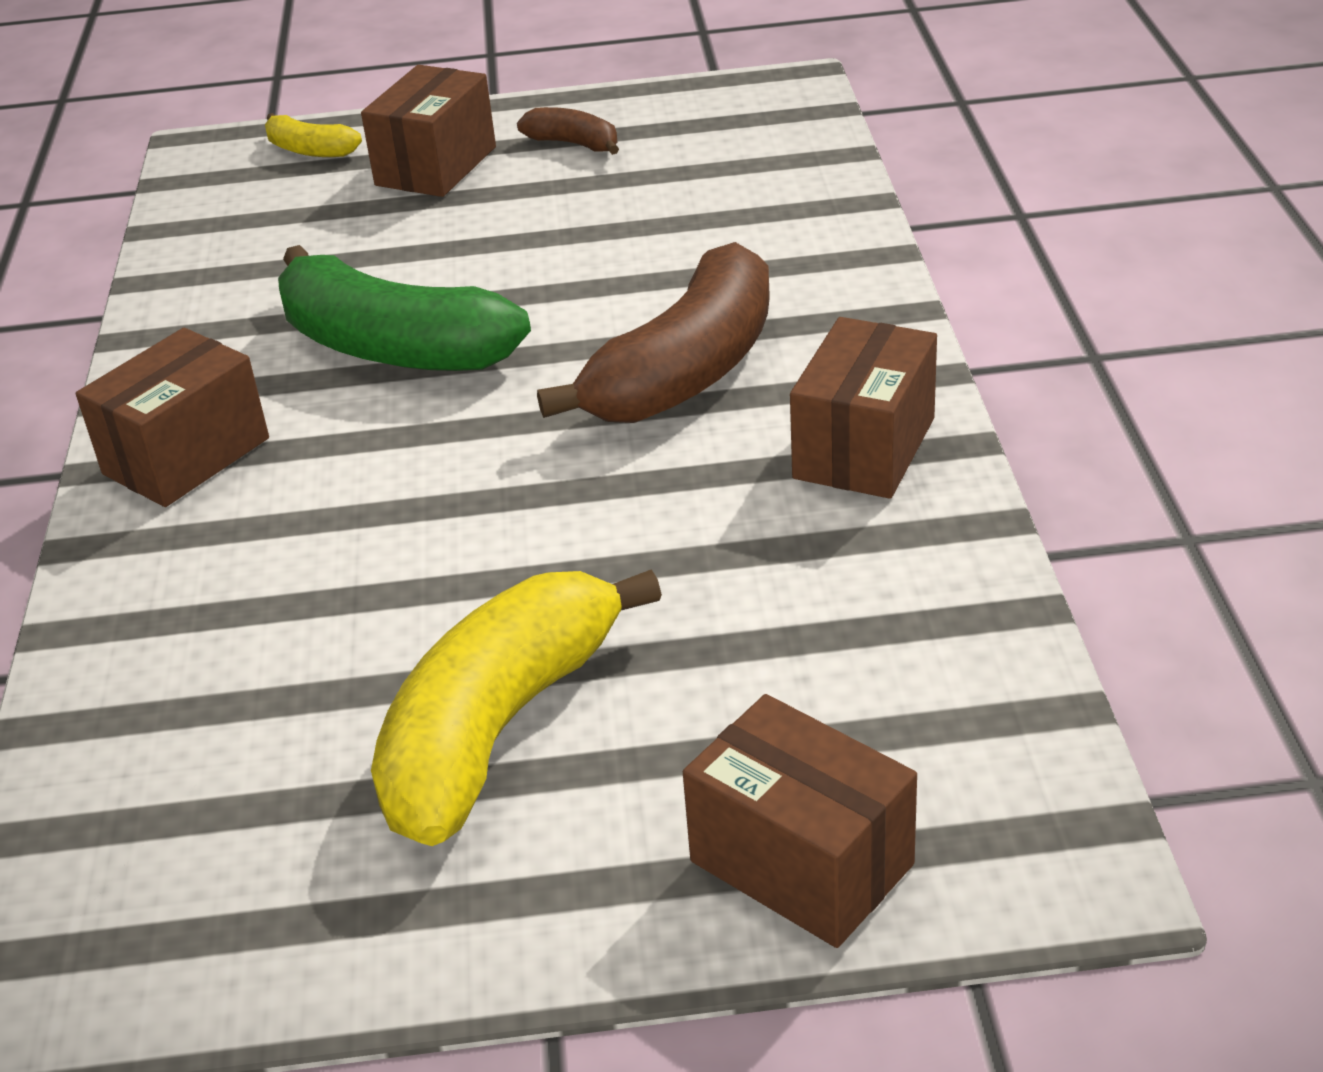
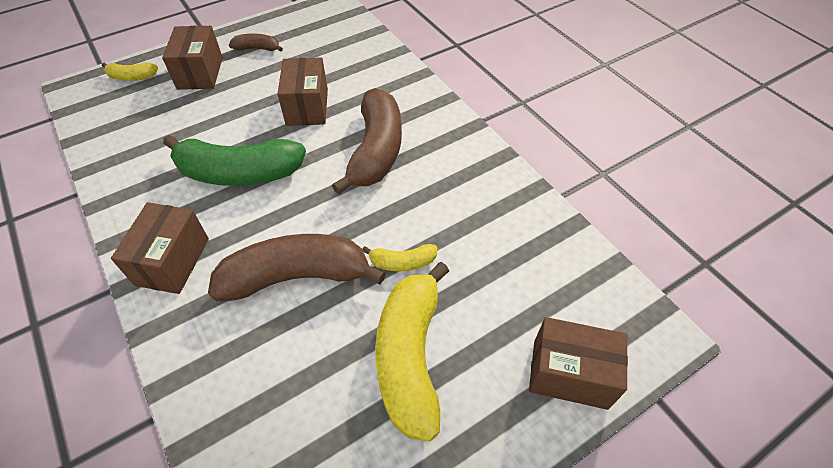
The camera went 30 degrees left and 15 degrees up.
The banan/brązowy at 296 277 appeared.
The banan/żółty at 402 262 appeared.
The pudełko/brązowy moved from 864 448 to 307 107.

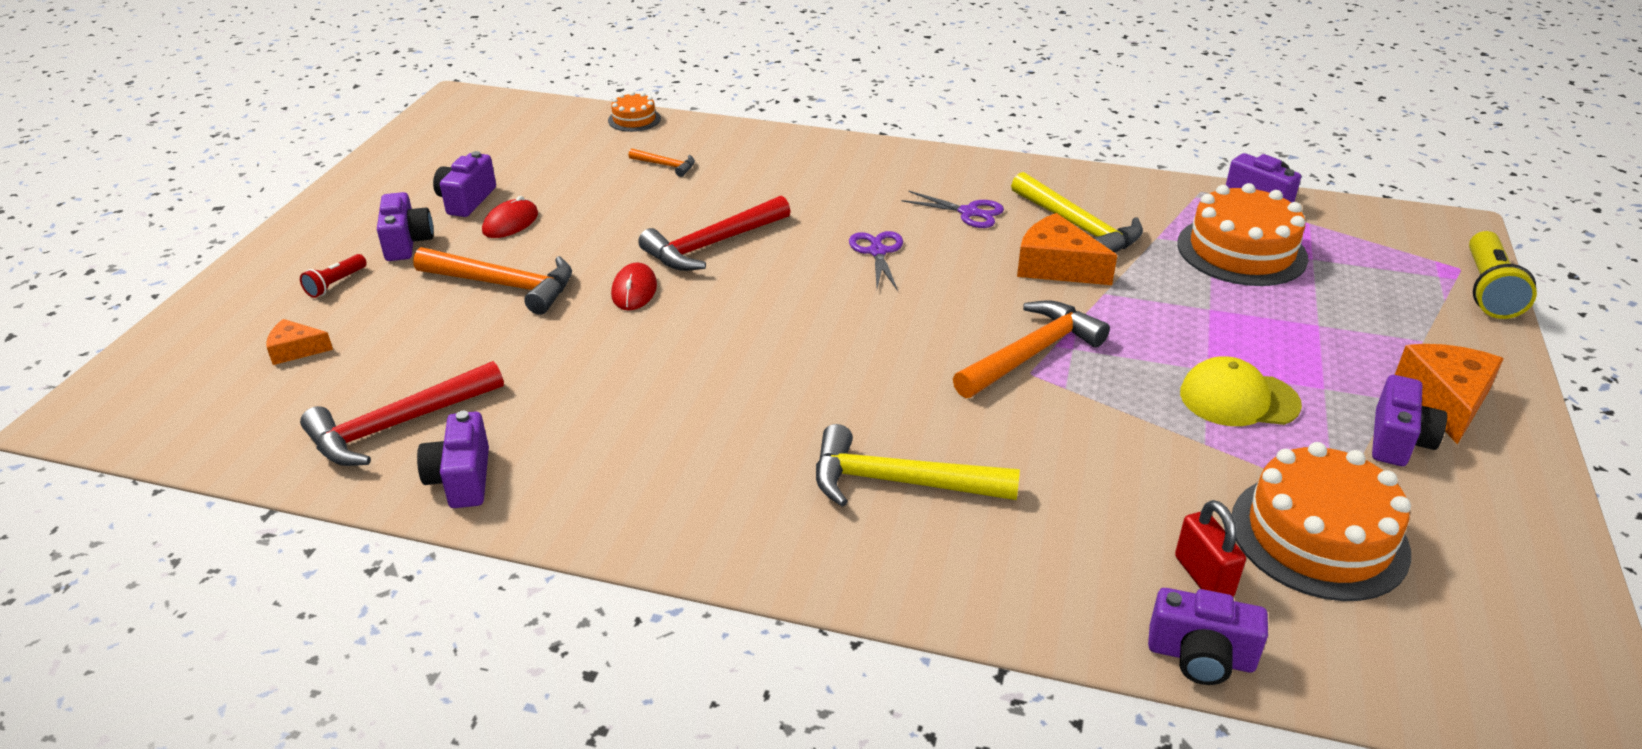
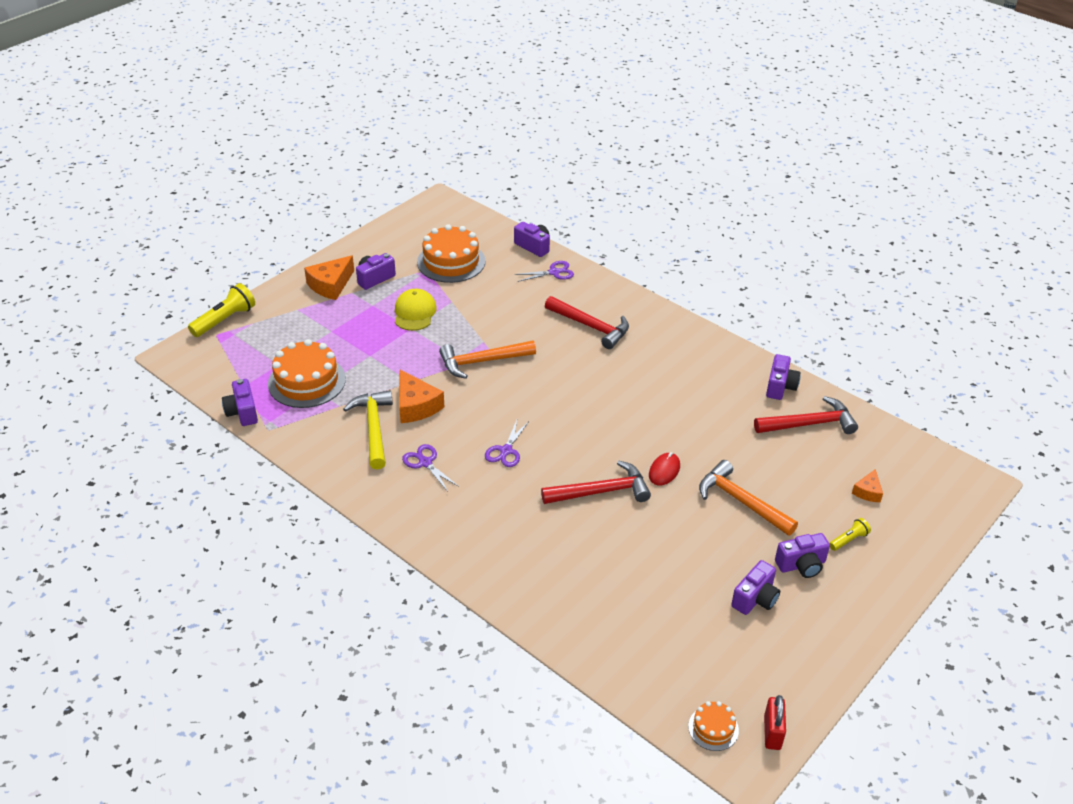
The camera went 155 degrees left and 5 degrees up.
The myszka/czerwony at 510 223 disappeared.
The młotek/pomarańczowy at 666 165 disappeared.
The nożyczki/fioletowy at 554 272 appeared.
The tort/pomarańczowy moved from 634 119 to 713 728.
The kłódka/czerwony moved from 1203 576 to 772 732.
The latarka/czerwony at 335 284 became the latarka/żółty at 848 540.
The młotek/żółty at 898 482 became the młotek/czerwony at 591 327.
The ser/pomarańczowy at 296 350 turned 90 degrees clockwise.
The aparat fotograficzny/fioletowy at 407 243 turned 120 degrees counterclockwise.
The czapka/żółty at 1238 399 turned 120 degrees counterclockwise.

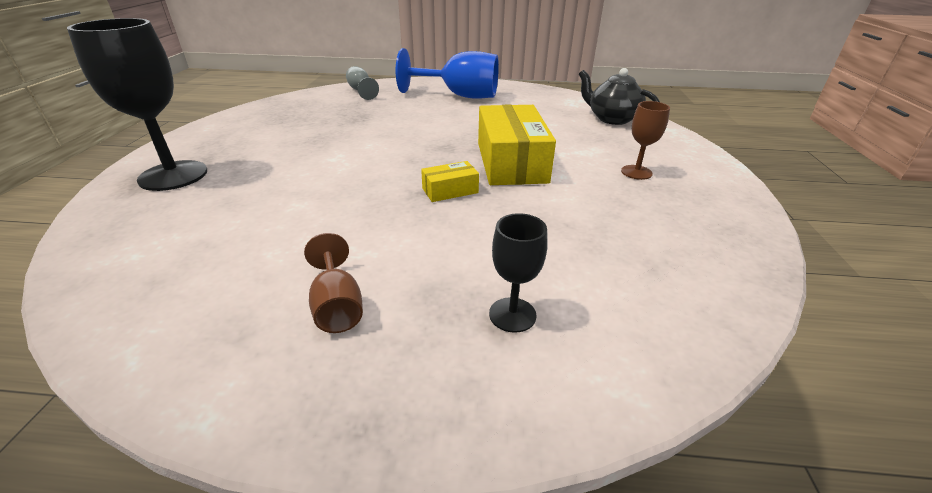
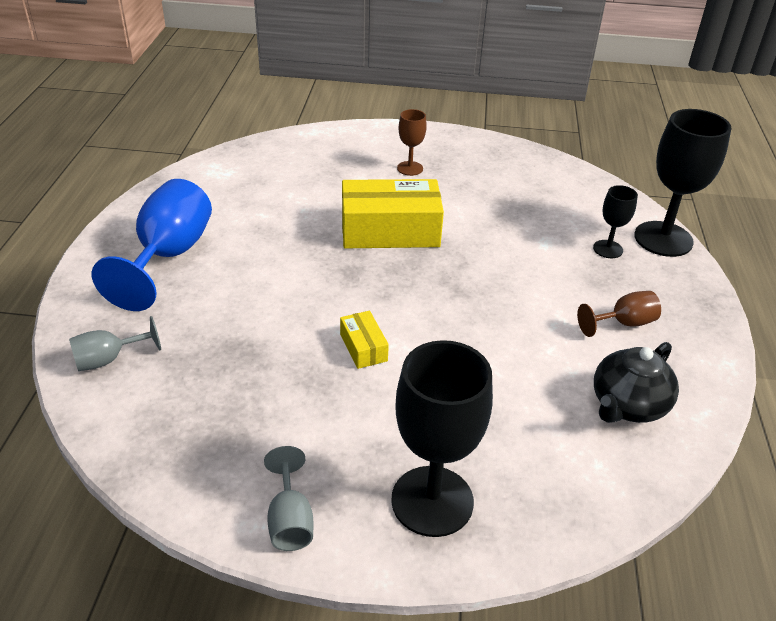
The camera went 90 degrees left and 5 degrees up.
The kielich/szary at 290 520 appeared.
The kielich/czarny at 663 239 appeared.
The pudełko/żółty moved from 450 190 to 363 347.
The imbryk/czarny moved from 612 119 to 627 405.

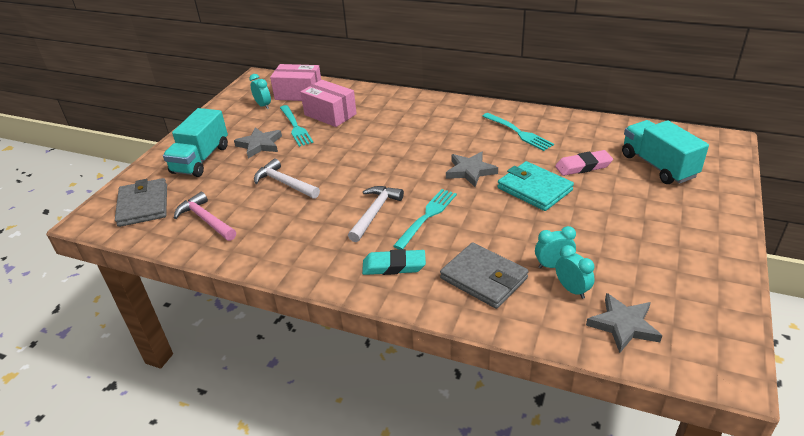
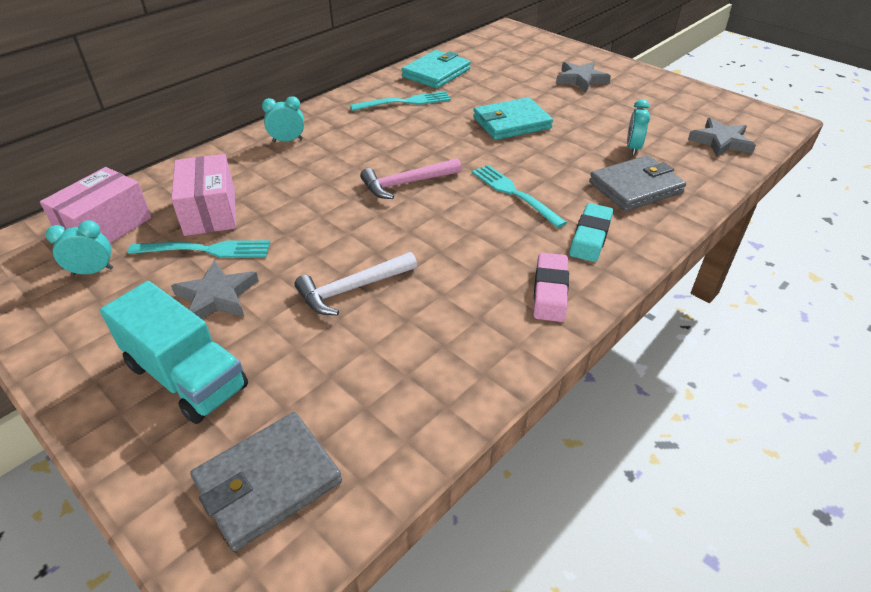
The camera went 70 degrees left and 5 degrees up.
The młotek/biały at 375 213 disappeared.
The ciężarówka/turkusowy at 658 166 disappeared.
The portfel/turkusowy at 436 73 appeared.
The młotek/różowy moved from 206 220 to 406 183.
The gwiazda/szary moved from 470 171 to 581 79.
The gumka do mazania/różowy moved from 583 166 to 550 291.
The budzik/turkusowy moved from 572 289 to 287 140.
The portfel/szary at 143 205 turned 45 degrees counterclockwise.
The pudełko/różowy at 330 114 turned 75 degrees counterclockwise.

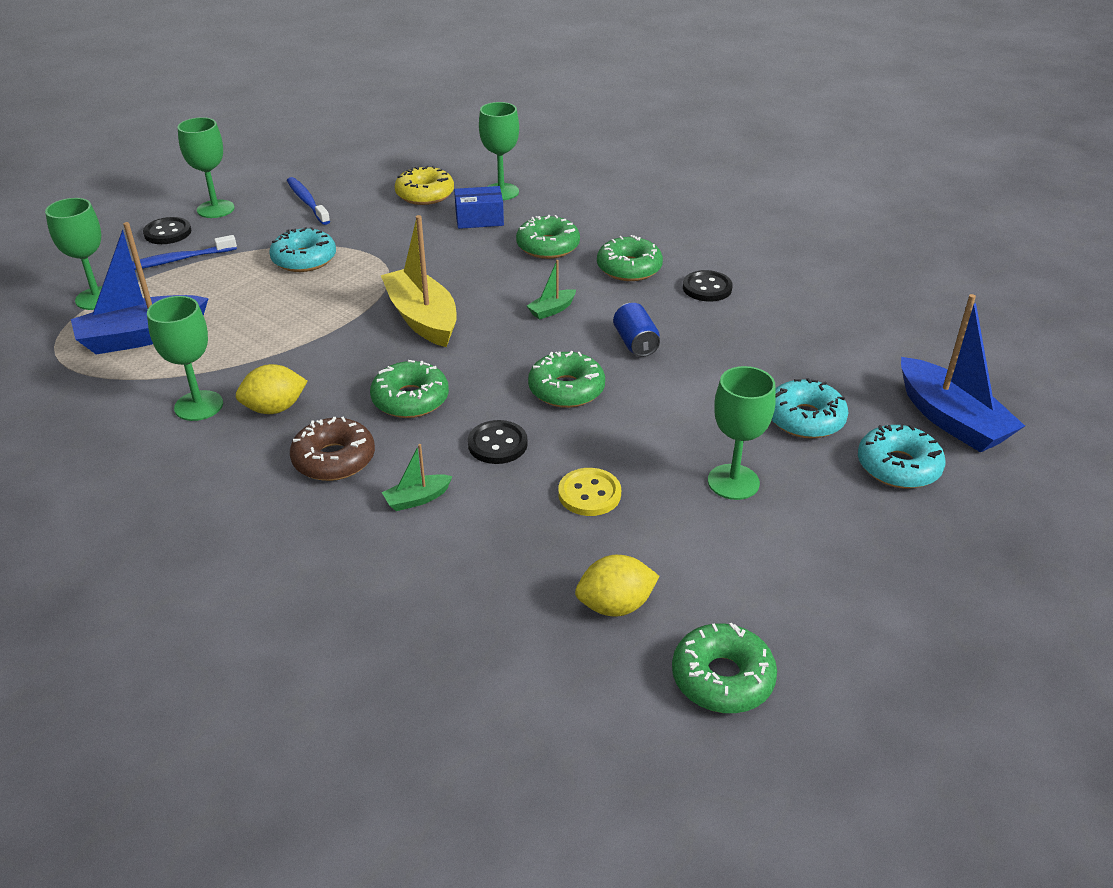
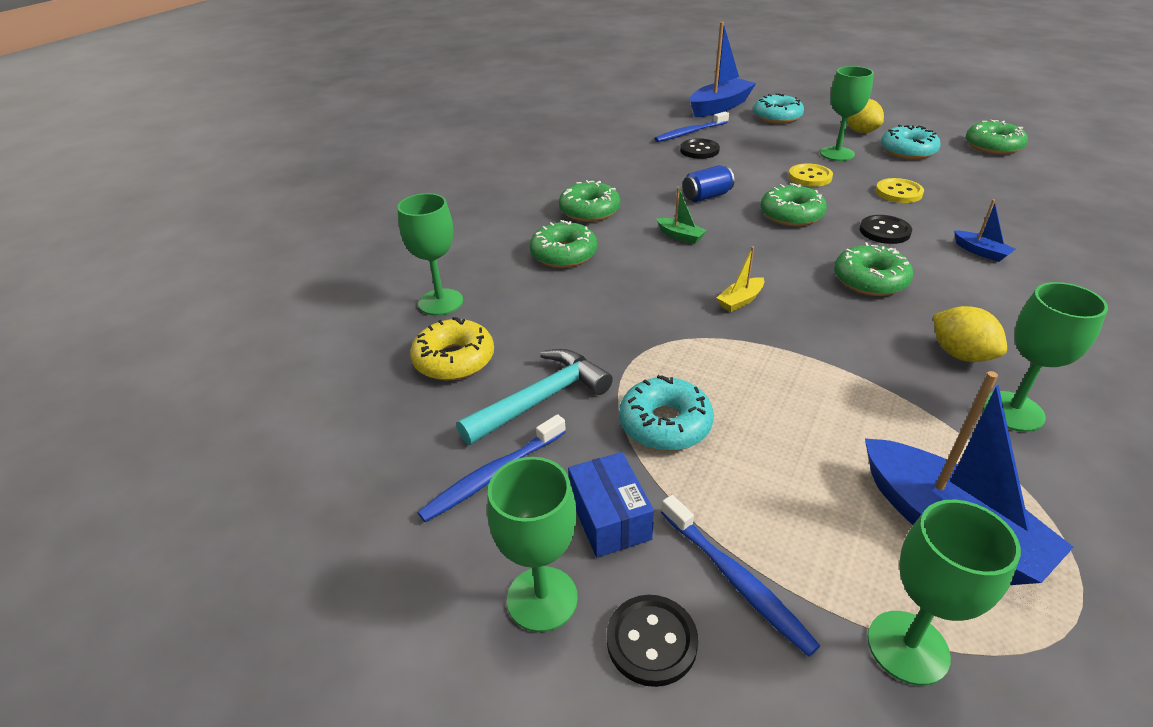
The camera went 100 degrees left and 0 degrees up.
The donut/brązowy at 334 459 disappeared.
The młotek/turkusowy at 541 399 appeared.
The szczoteczka do zębów/niebieski at 690 132 appeared.
The guzik/żółty at 810 177 appeared.
The pudełko/niebieski moved from 479 219 to 609 517.
The cytryna/żółty moved from 615 605 to 860 131.
The guzik/czarny moved from 707 288 to 699 150.
The donut/turkusowy moved from 805 419 to 907 151.
The łódka/zielony at 417 499 became the łódka/niebieski at 980 252.
The łódka/żółty at 422 319 changed to 0.46 times the size.

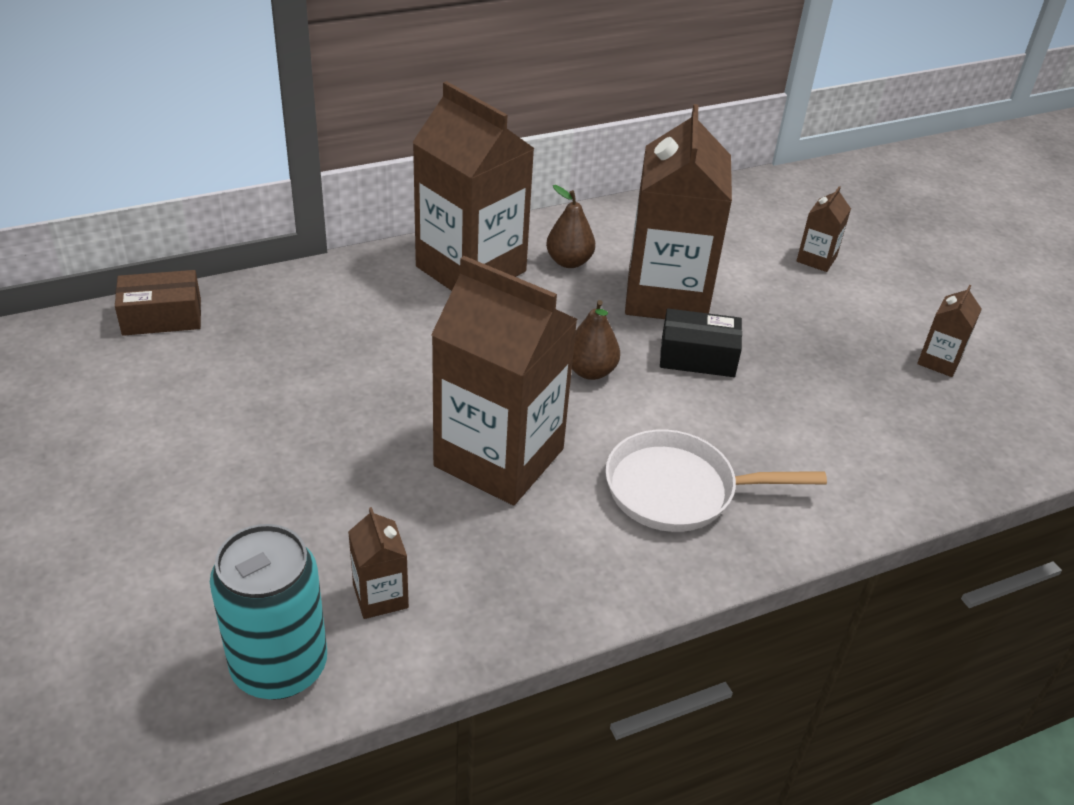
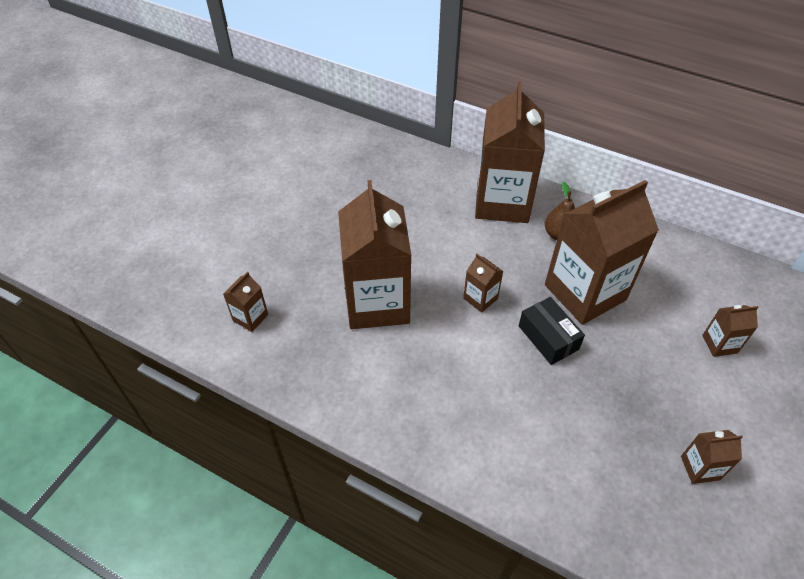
The camera went 55 degrees right and 10 degrees up.
The pudełko/brązowy at 162 317 disappeared.
The puszka/turkusowy at 279 666 disappeared.
The patelnia/biały at 678 490 disappeared.
The gruszka/brązowy at 590 371 was replaced by the karton mleka/brązowy at 480 298.

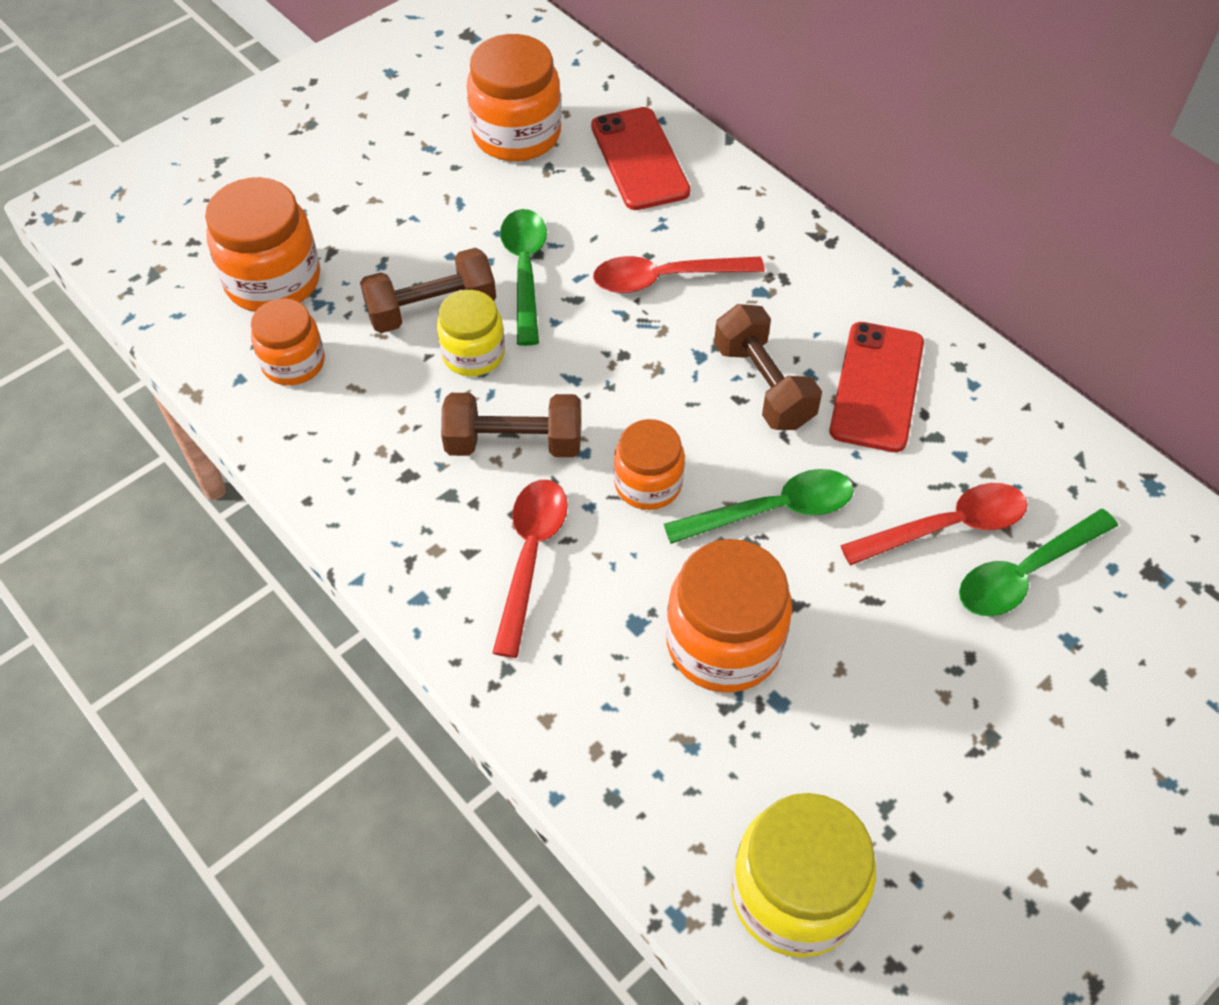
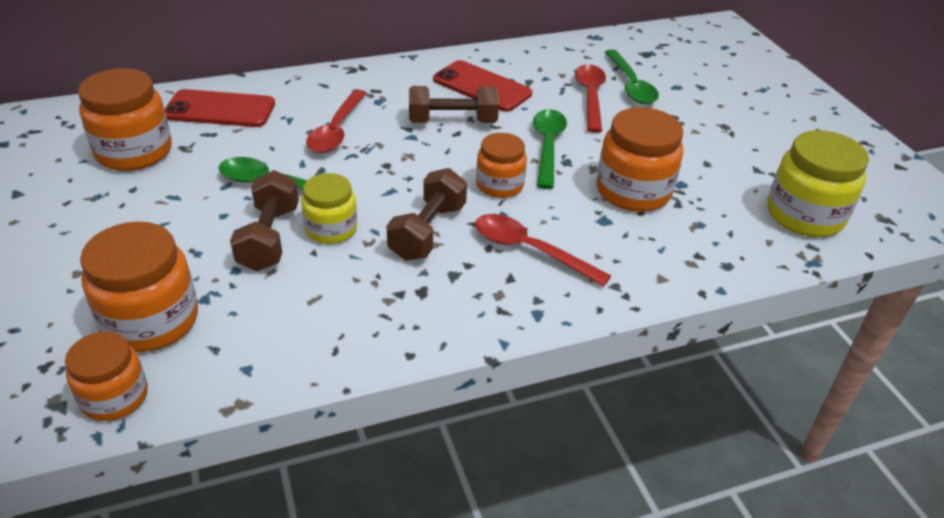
The camera went 70 degrees left and 15 degrees down.
The słoik/pomarańczowy moved from 293 363 to 114 397.

